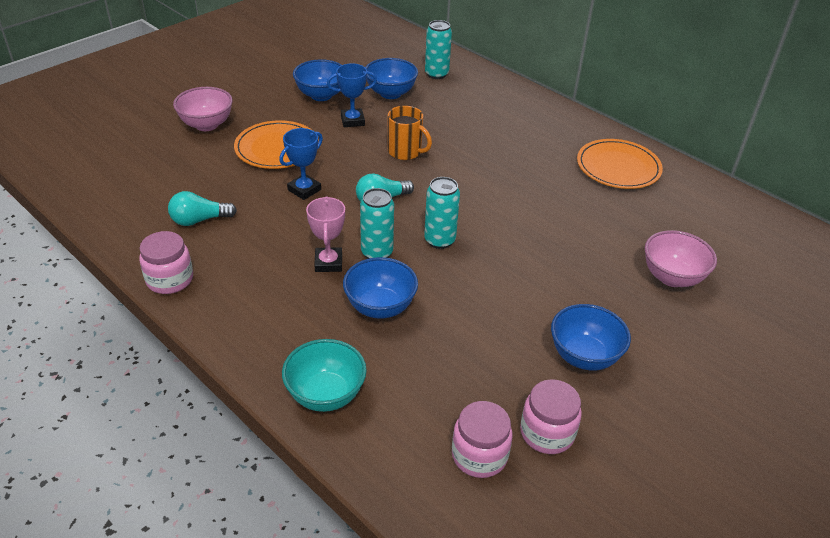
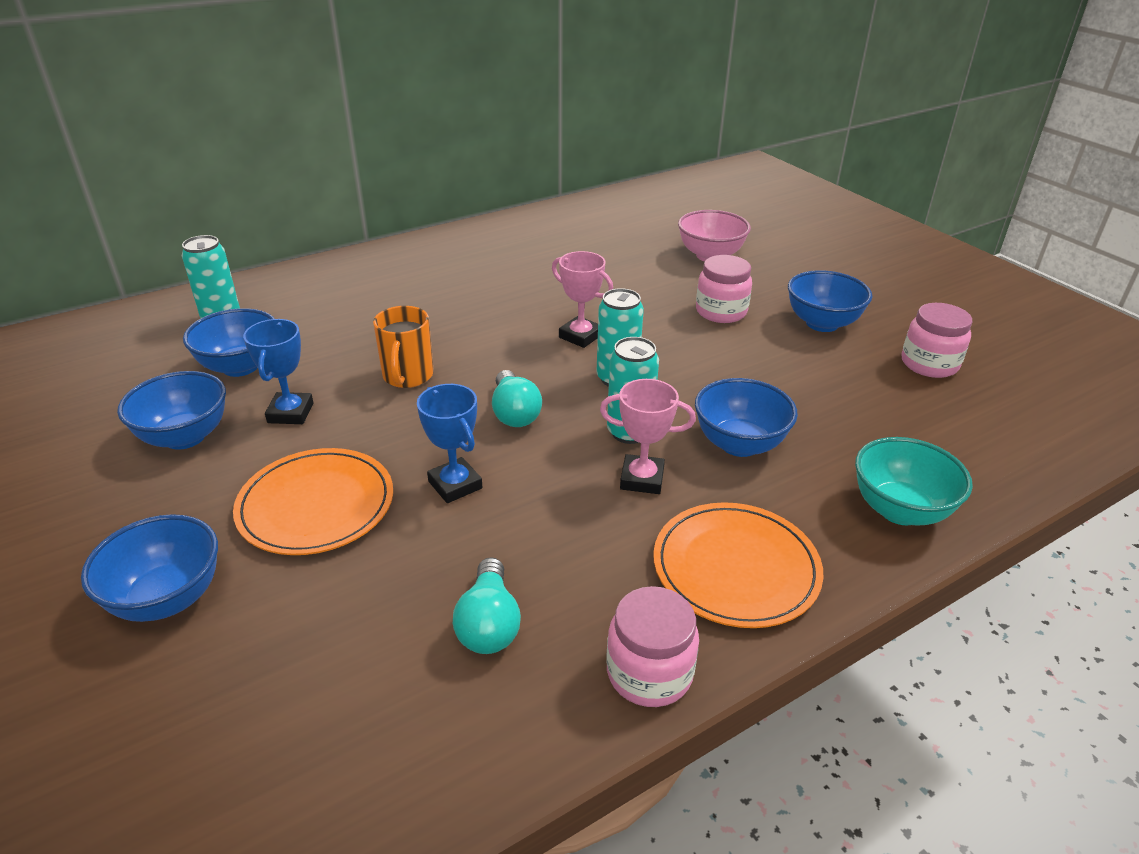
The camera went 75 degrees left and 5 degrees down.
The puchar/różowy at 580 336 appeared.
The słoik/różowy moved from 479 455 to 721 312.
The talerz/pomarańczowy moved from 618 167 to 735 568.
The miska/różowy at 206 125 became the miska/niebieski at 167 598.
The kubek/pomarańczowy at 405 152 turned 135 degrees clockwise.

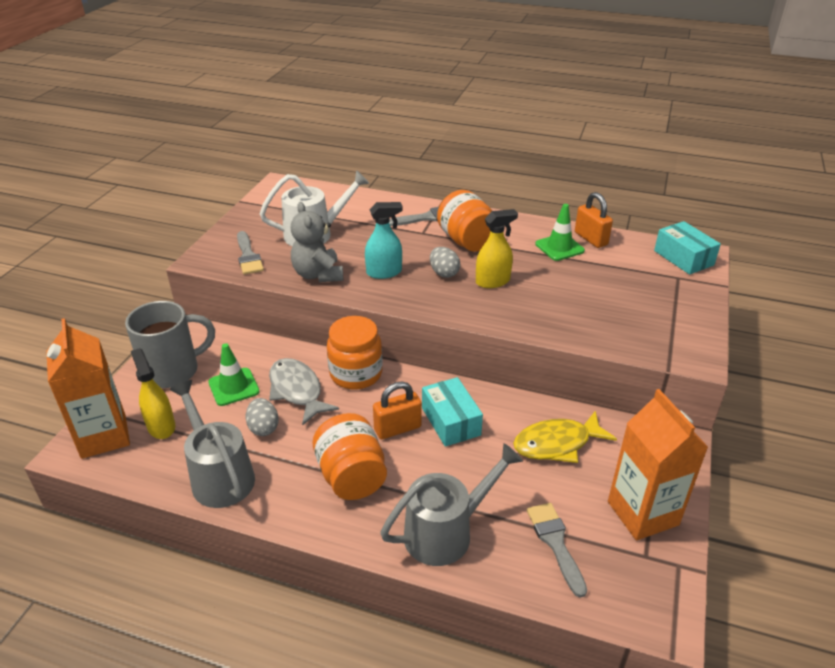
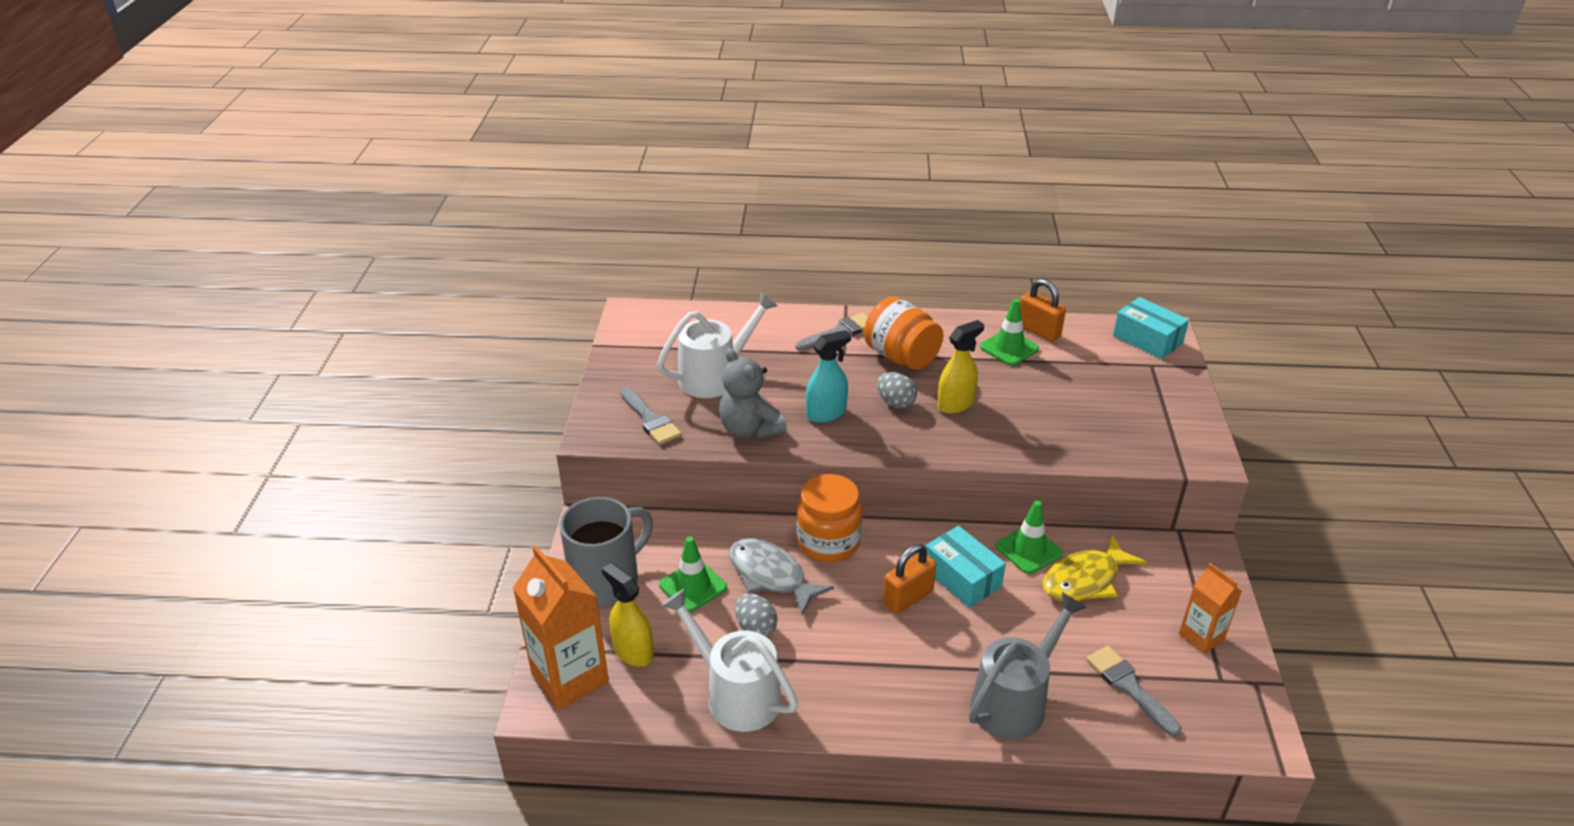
The camera went 15 degrees left and 0 degrees up.
The słoik/pomarańczowy at 352 476 disappeared.
The pachołek/zielony at 1028 550 appeared.
The konewka/szary at 219 475 became the konewka/biały at 735 694.
The karton mleka/pomarańczowy at 643 513 changed to 0.58 times the size.

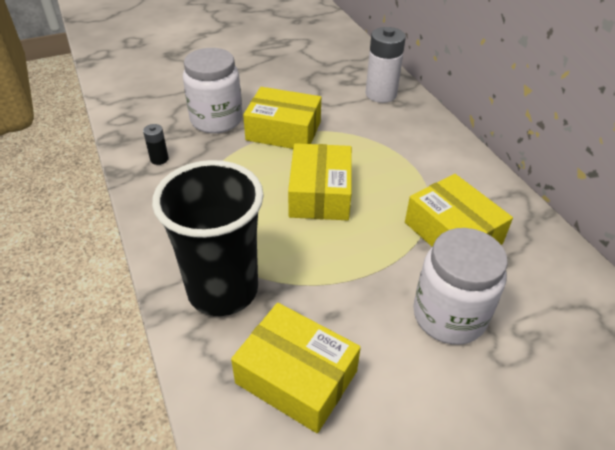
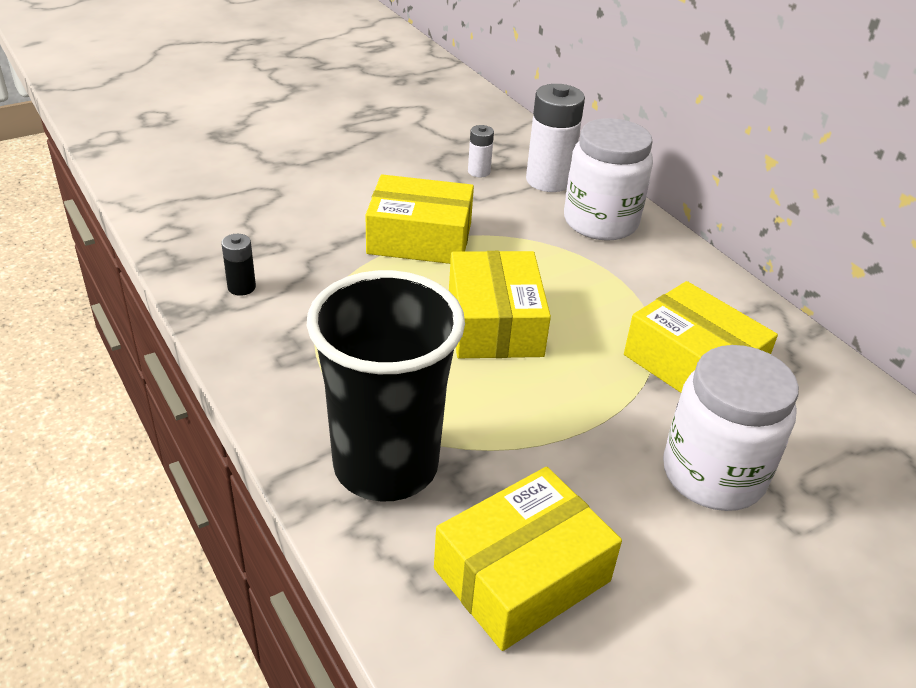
The camera went 10 degrees left and 5 degrees down.
The bateria/biały at 479 172 appeared.
The słoik/biały moved from 216 120 to 600 222.
The pudełko/żółty at 296 377 turned 60 degrees counterclockwise.

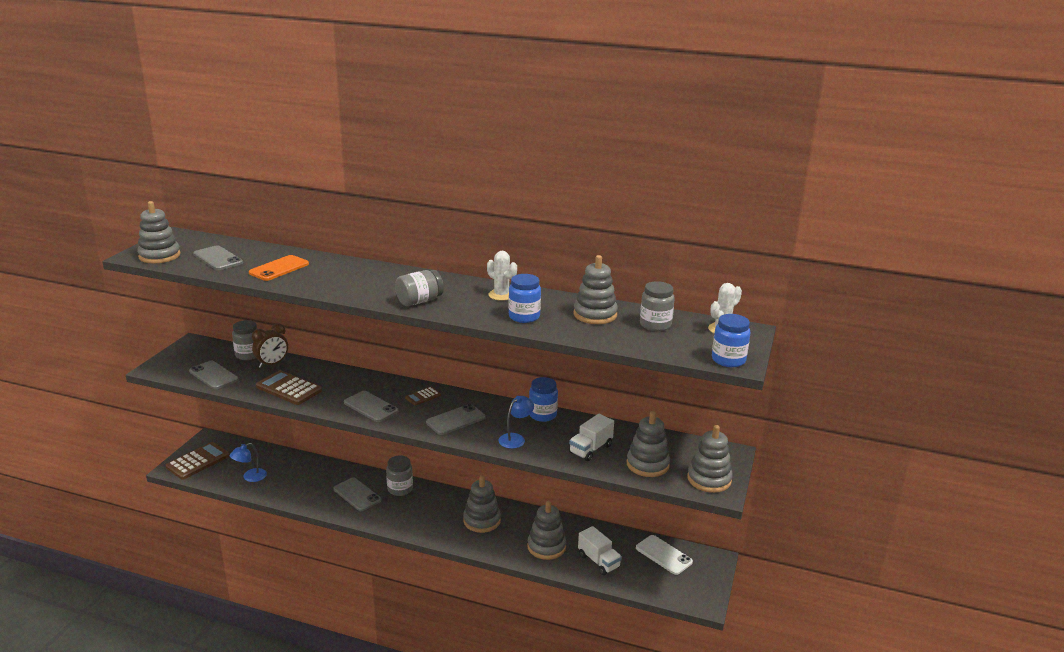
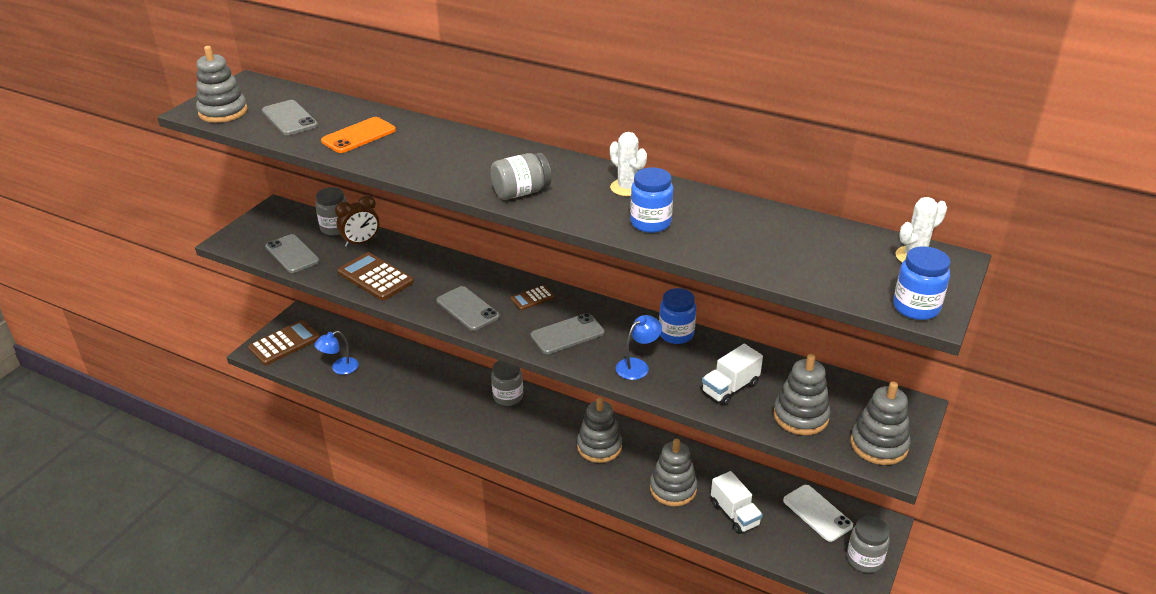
The camera went 10 degrees right and 10 degrees up.
The telefon/szary at 357 495 disappeared.
The zabawka nakładanka/szary at 595 314 disappeared.
The słoik/szary moved from 655 325 to 864 559.

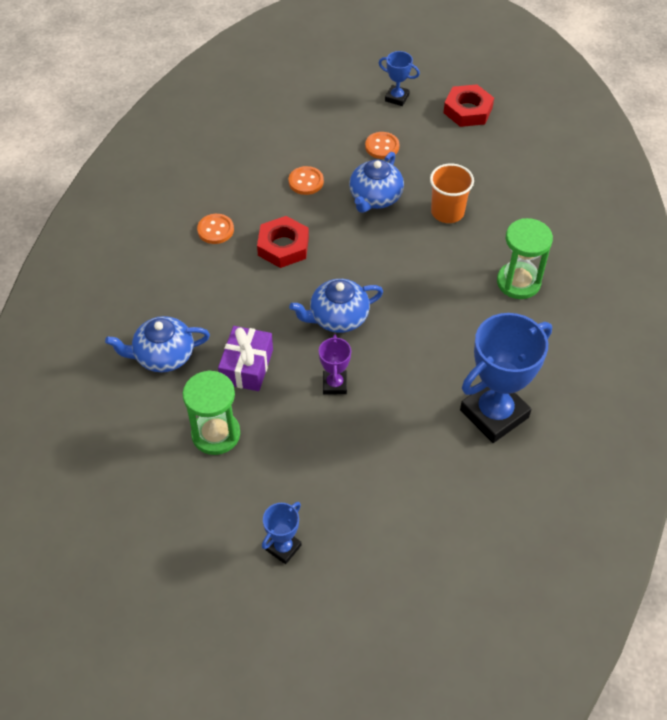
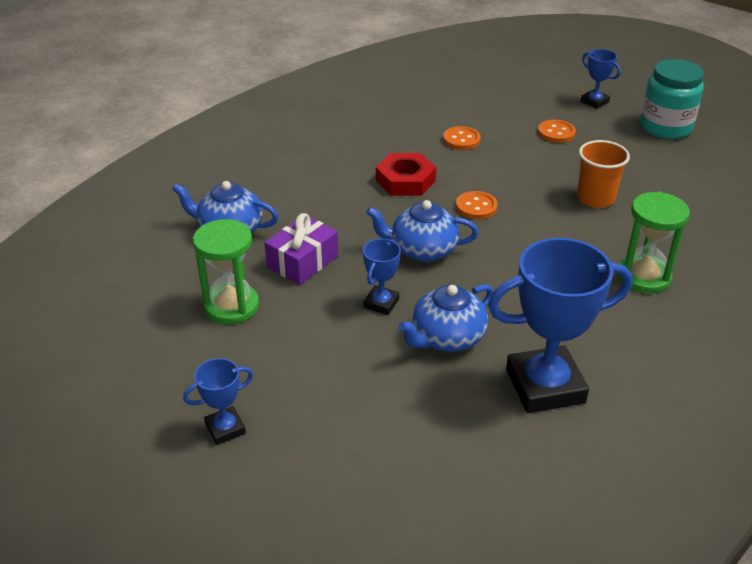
The camera went 25 degrees right and 15 degrees down.
The guzik/pomarańczowy moved from 215 230 to 476 207.
The imbryk/niebieski moved from 375 198 to 447 338.
The nakrętka/czerwony at 468 110 was replaced by the słoik/turkusowy at 665 127.
The puchar/fioletowy at 334 384 became the puchar/niebieski at 381 303.

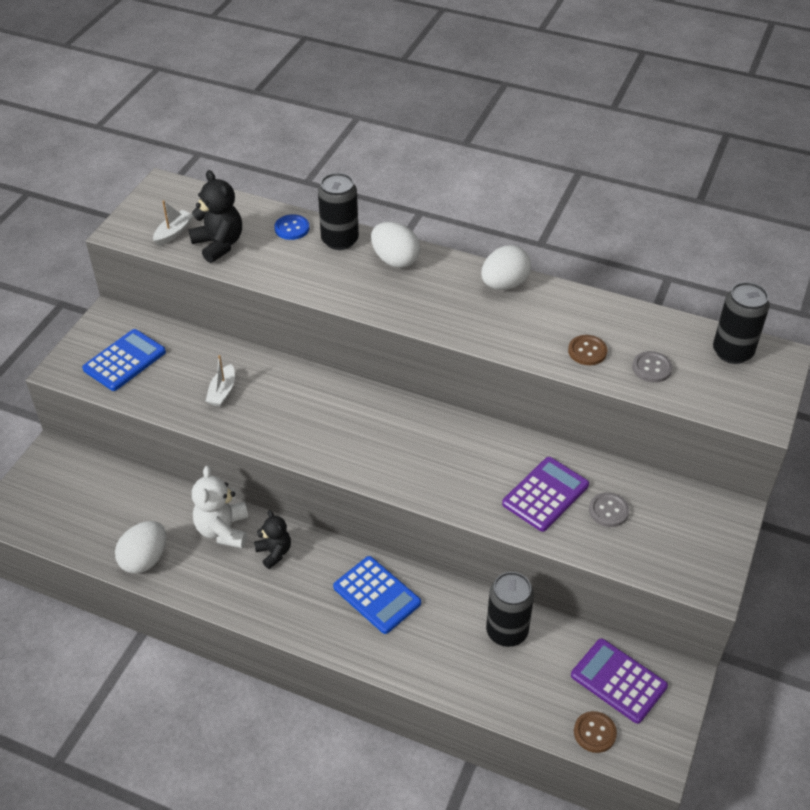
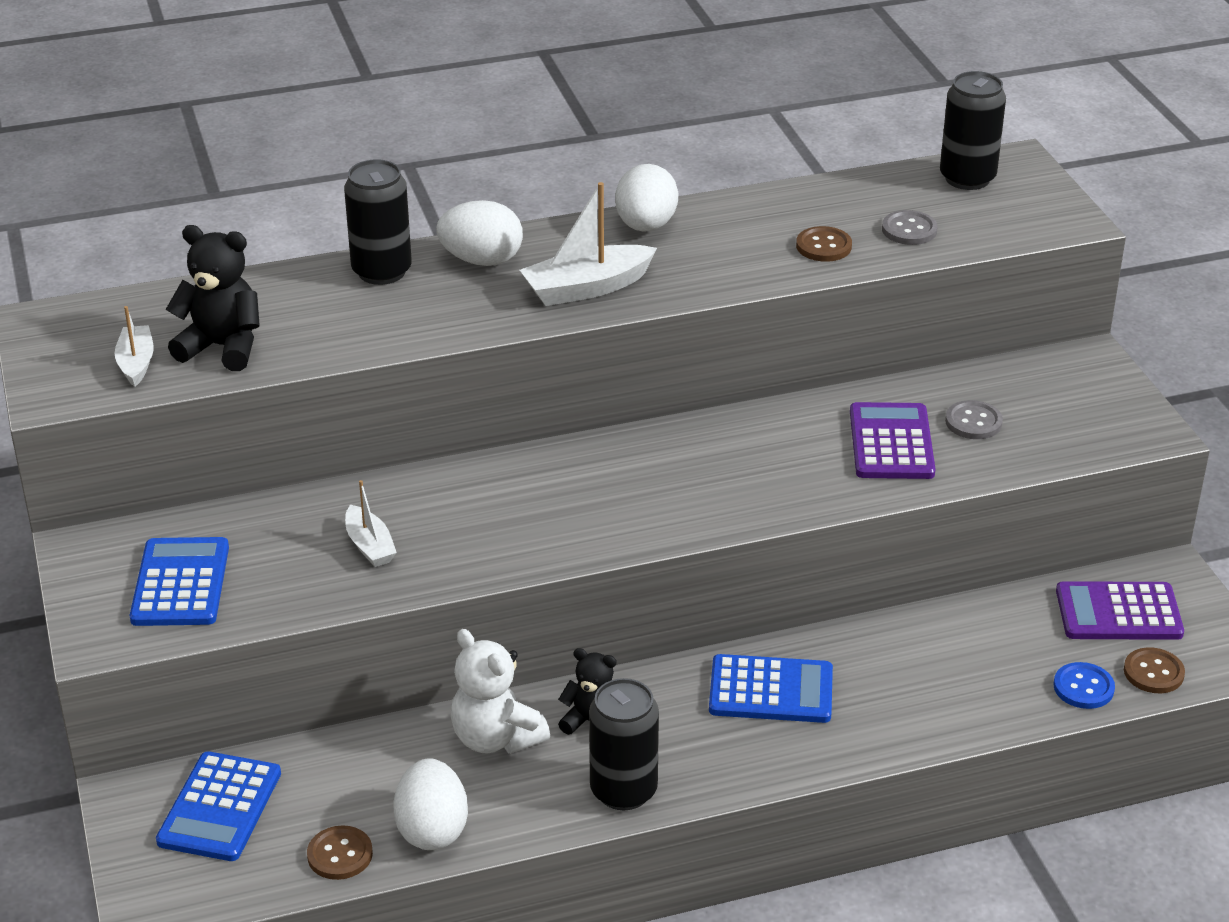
The camera went 40 degrees left and 10 degrees down.
The kalkulator/niebieski at 220 807 appeared.
The guzik/brązowy at 340 855 appeared.
The łódka/biały at 587 288 appeared.
The guzik/niebieski moved from 292 228 to 1083 687.
The puszka/czarny moved from 507 631 to 623 791.

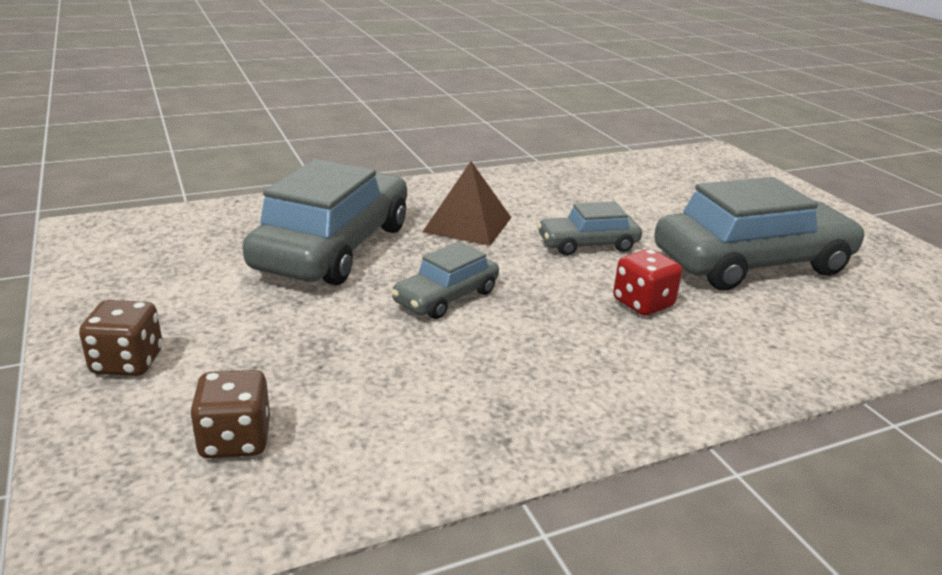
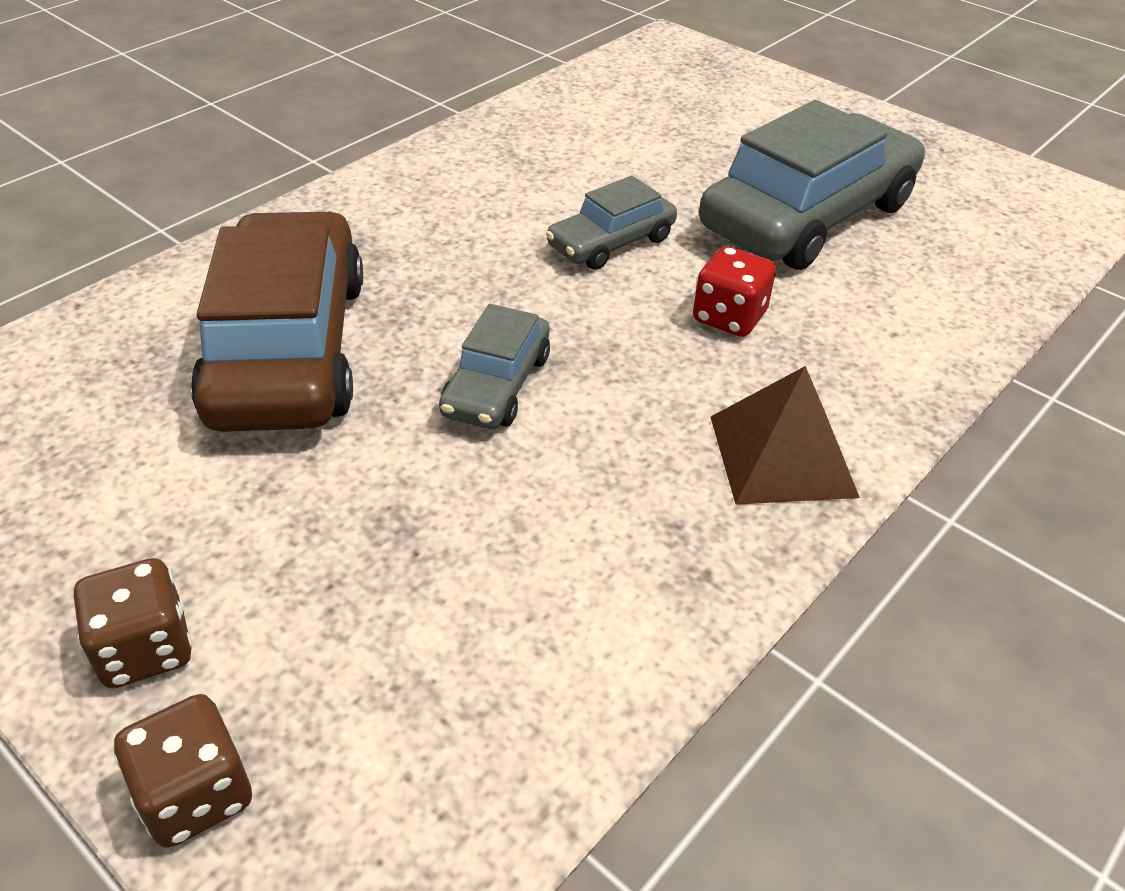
The camera went 25 degrees left and 15 degrees up.
The kostka do gry/brązowy moved from 235 440 to 196 794.
The piramida/brązowy moved from 468 224 to 782 455.
The samochód/szary at 333 247 became the samochód/brązowy at 289 348.

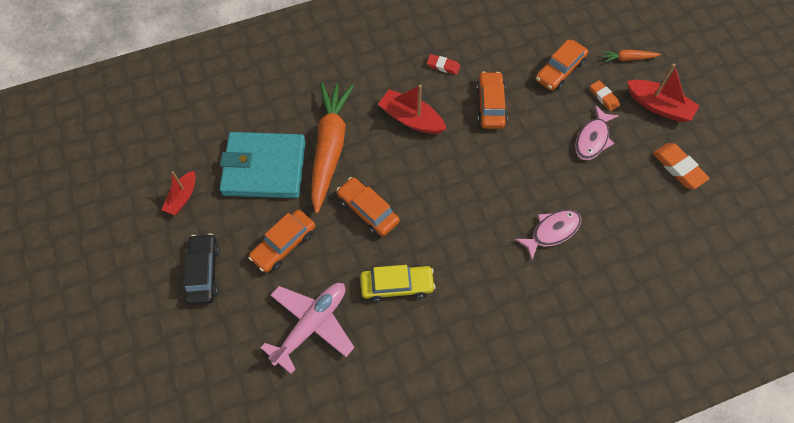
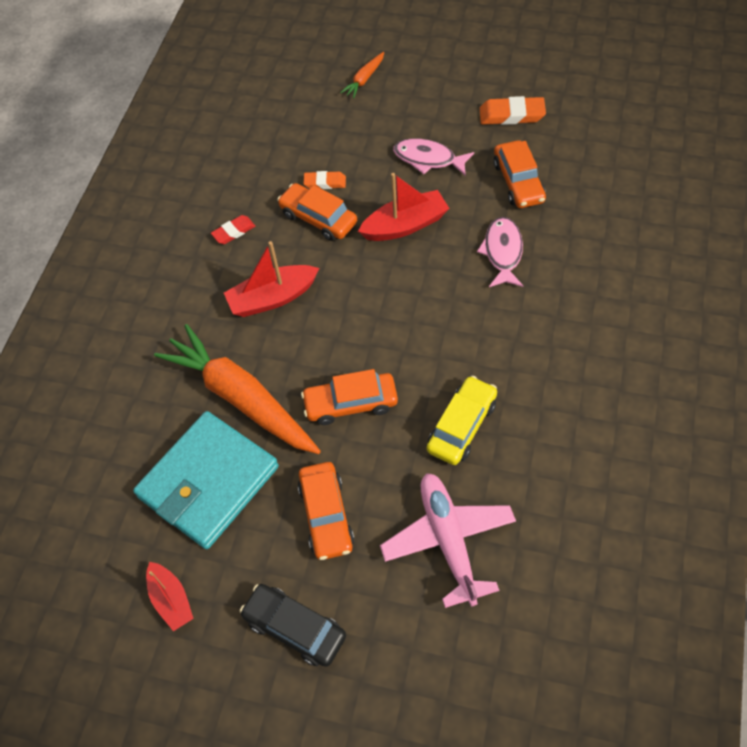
The camera went 50 degrees left and 5 degrees down.
The samochód/pomarańczowy moved from 559 70 to 518 182.
The gumka do mazania/pomarańczowy moved from 604 97 to 325 182.
The łódka/czerwony moved from 659 106 to 405 225.
The ryba/różowy at 592 139 turned 135 degrees clockwise.

